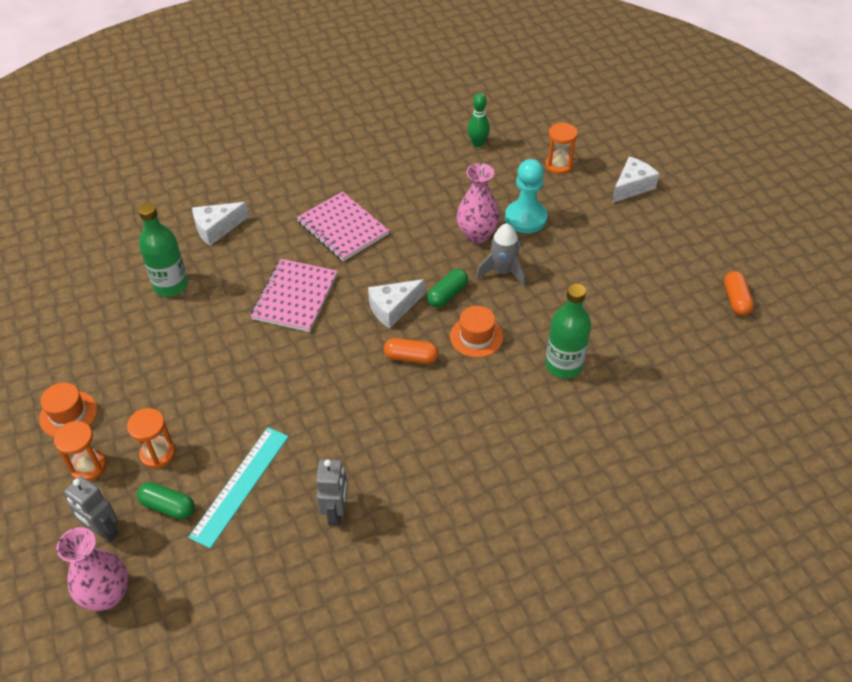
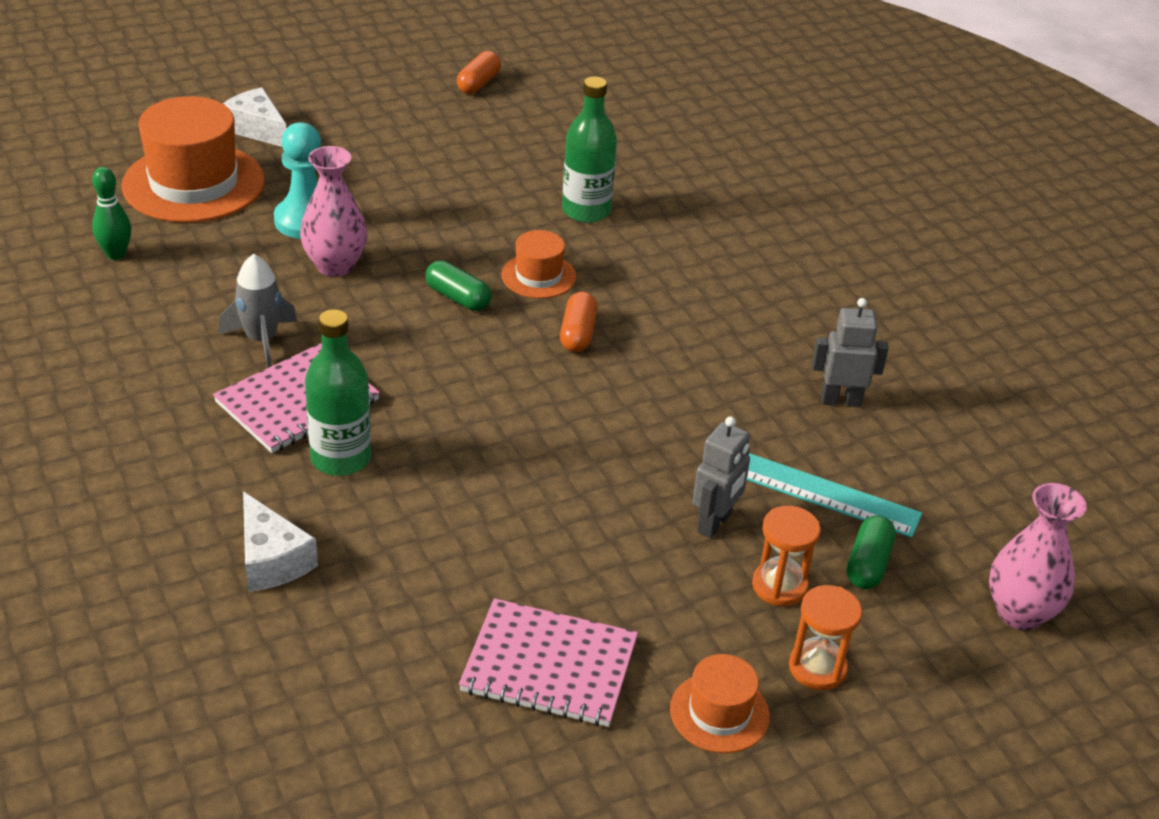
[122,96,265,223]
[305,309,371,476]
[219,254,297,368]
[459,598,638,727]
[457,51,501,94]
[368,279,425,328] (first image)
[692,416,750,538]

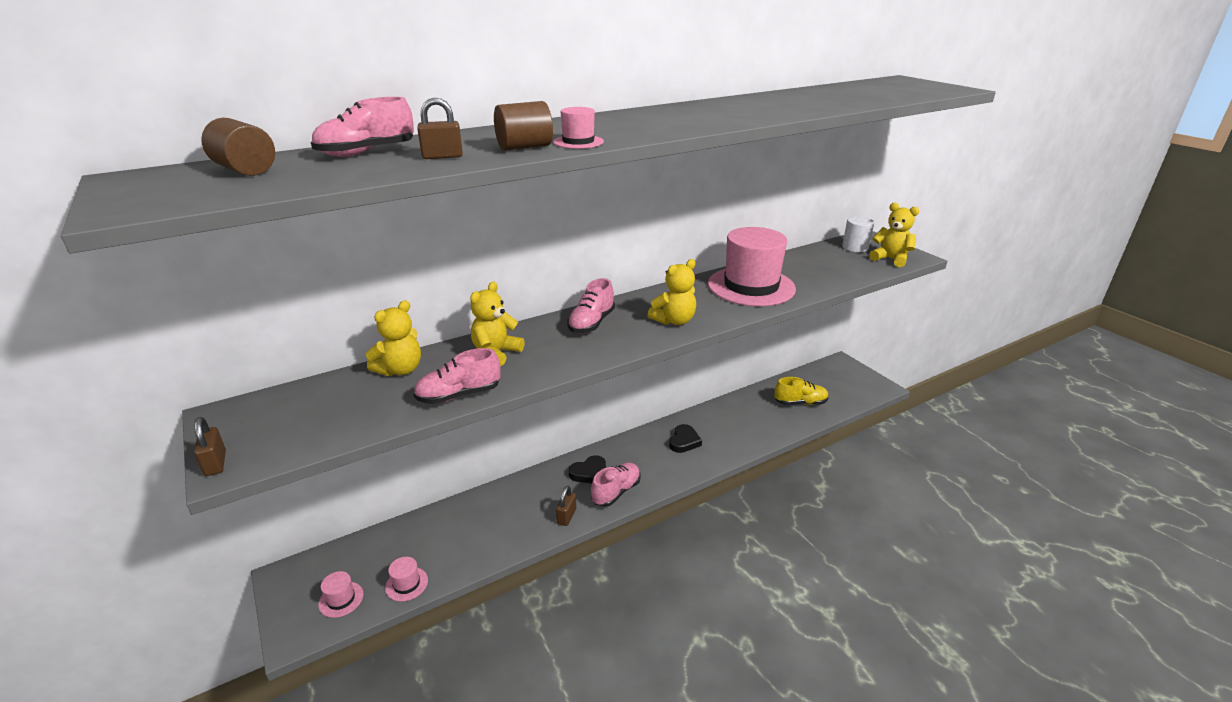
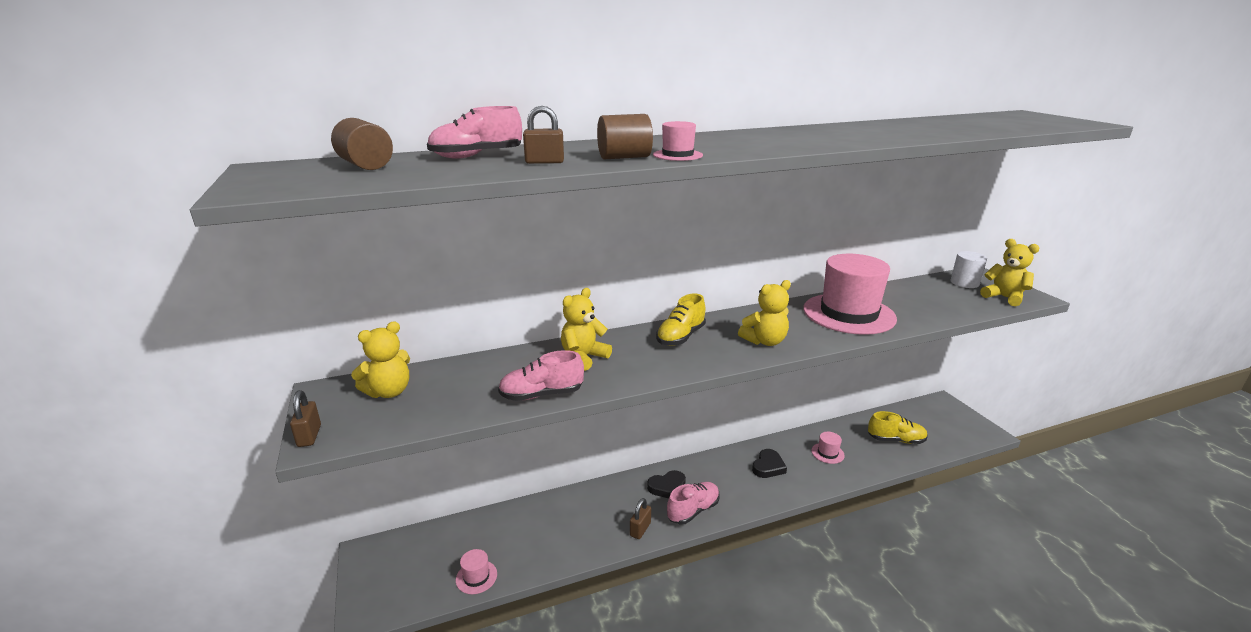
[656,294,706,346]
[351,321,410,398]
[811,432,845,464]

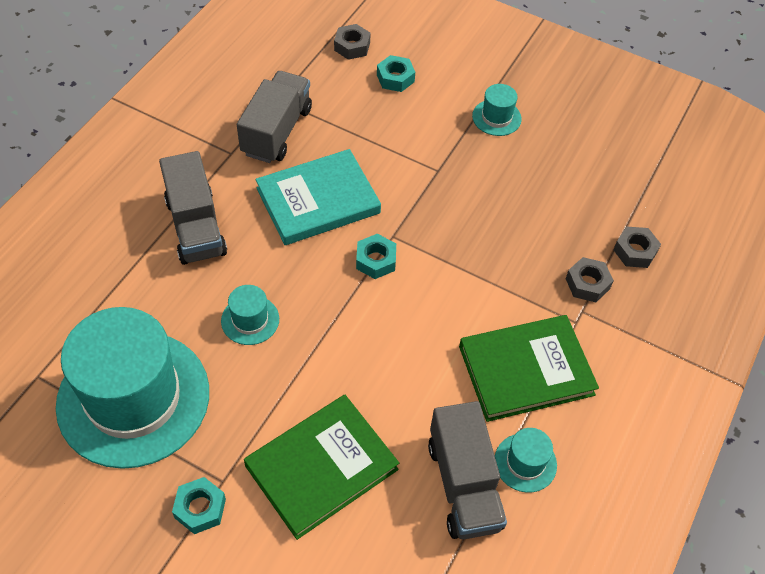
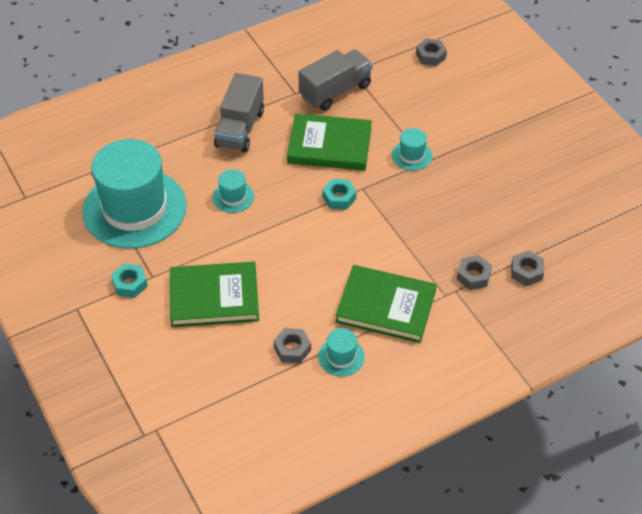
[377,55,415,92] (first image)
[392,128,432,170]
[287,113,372,171]
[274,328,311,363]

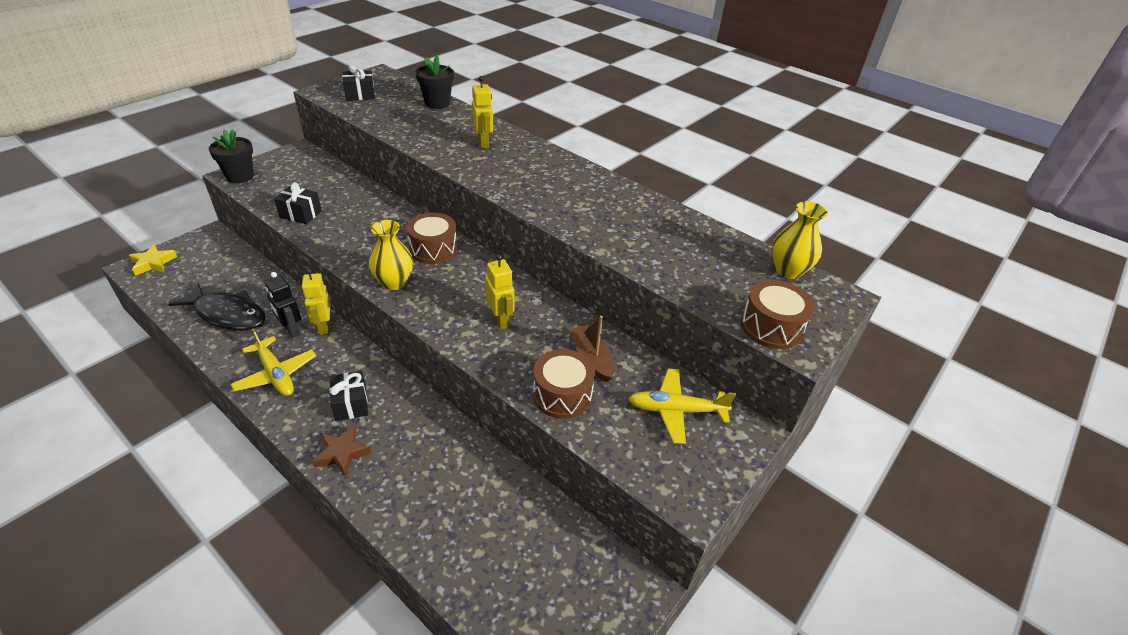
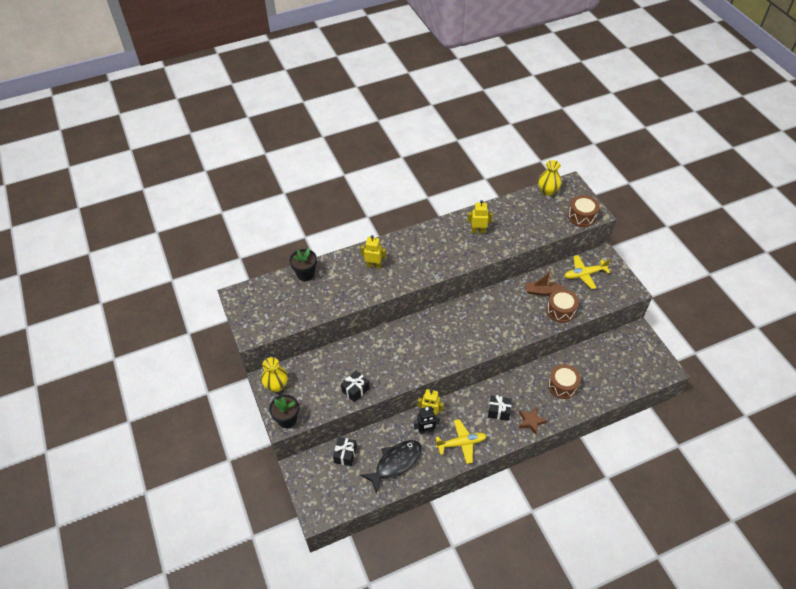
[333,437,357,466]
[548,364,581,399]
[261,357,288,392]
[129,244,177,276] (first image)
[467,200,493,233]
[564,255,610,289]

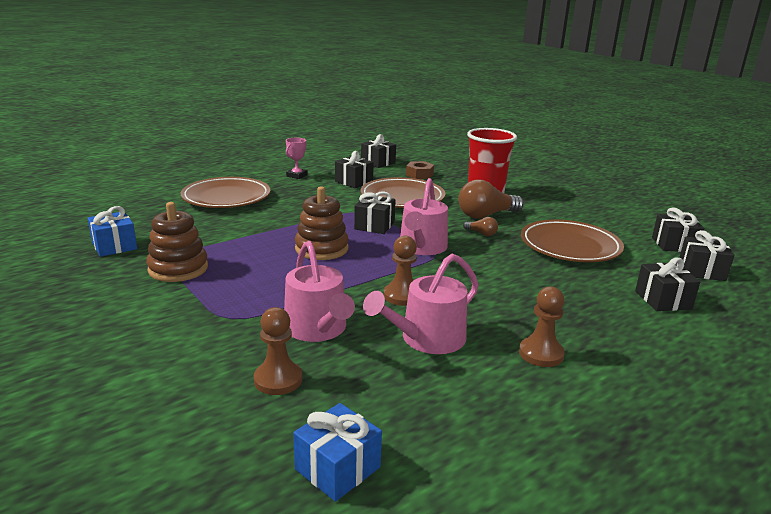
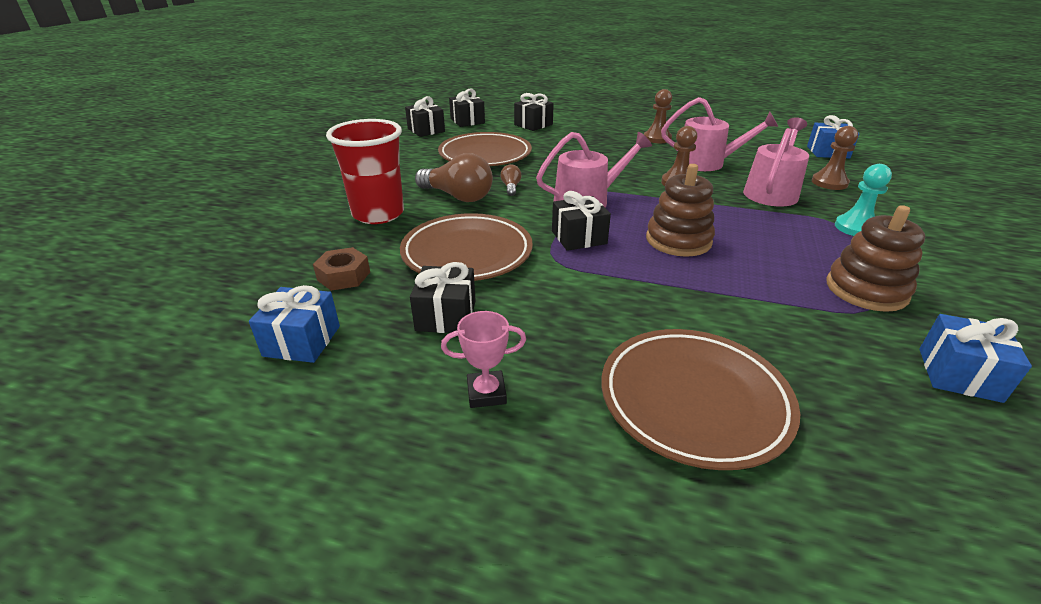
[249,285,340,363]
[835,164,892,236]

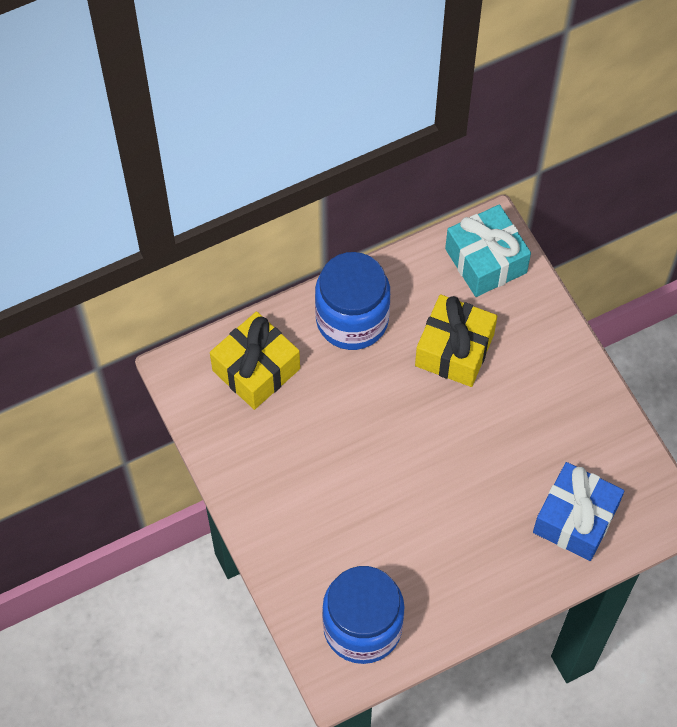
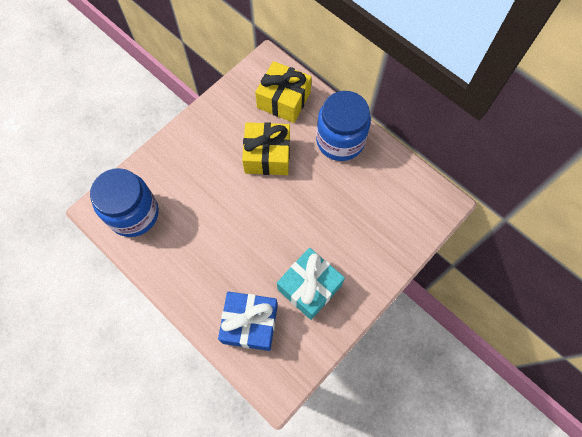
[277,248,345,320]
[242,122,290,175]

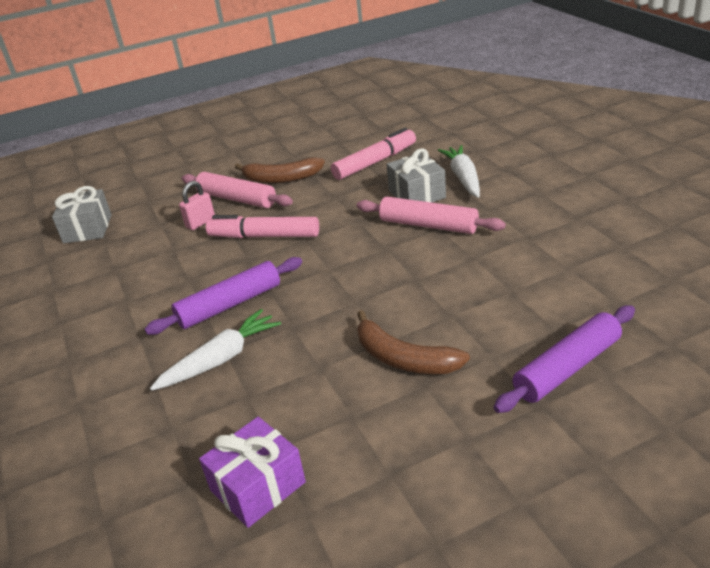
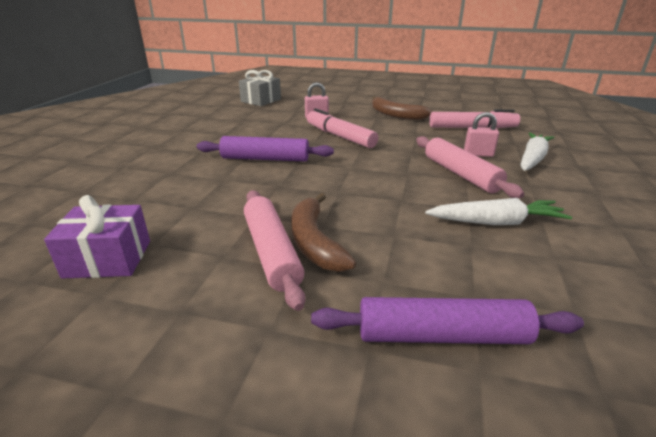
[464,112,499,157]
[244,190,305,311]
[425,198,572,225]

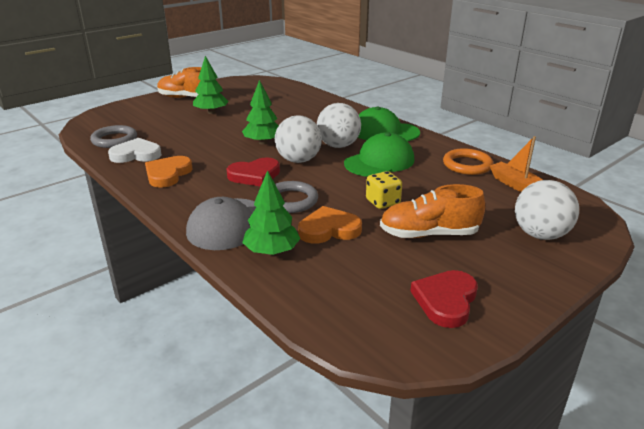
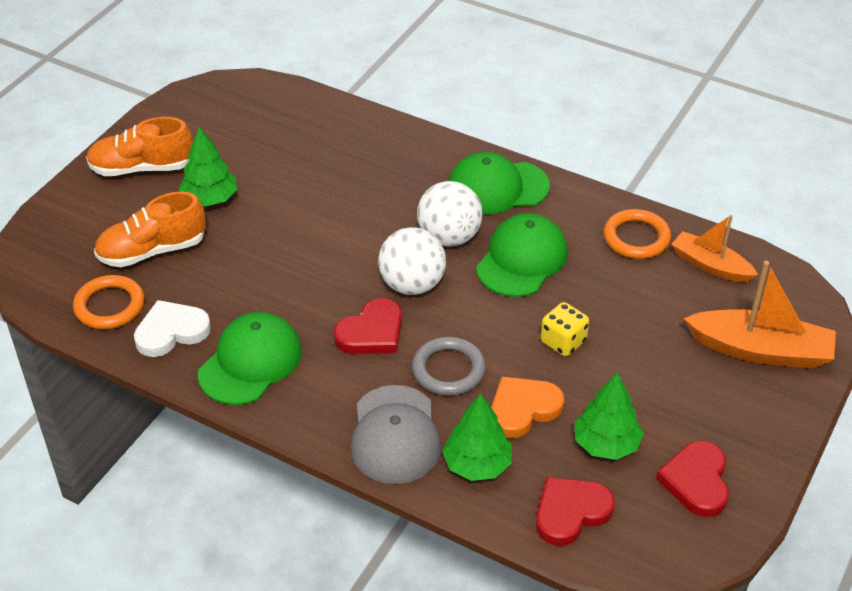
[574,372,644,460]
[73,275,145,329]
[198,312,302,405]
[683,261,836,369]
[94,192,206,267]
[536,477,615,546]

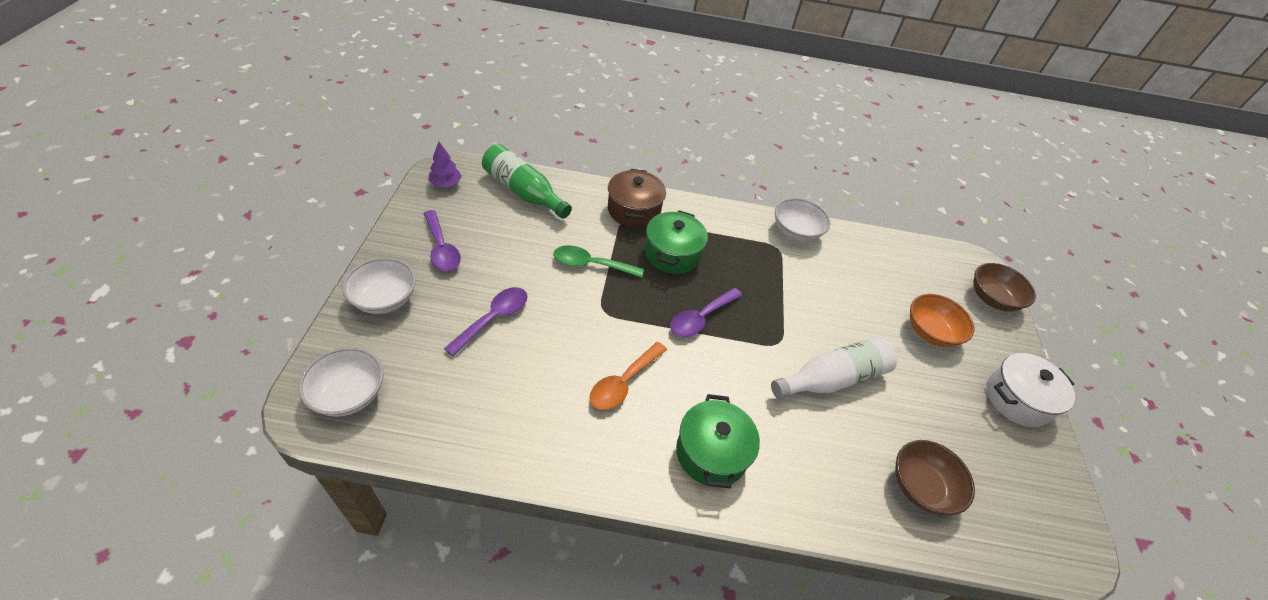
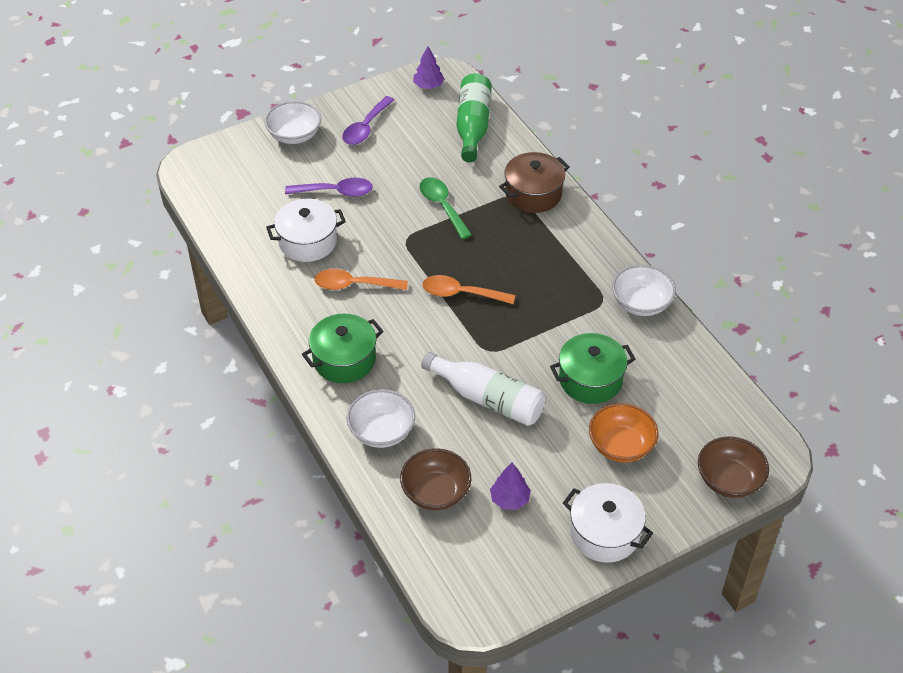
[550,333,635,404]
[422,275,515,304]
[347,389,415,448]
[266,199,346,262]
[490,463,531,510]

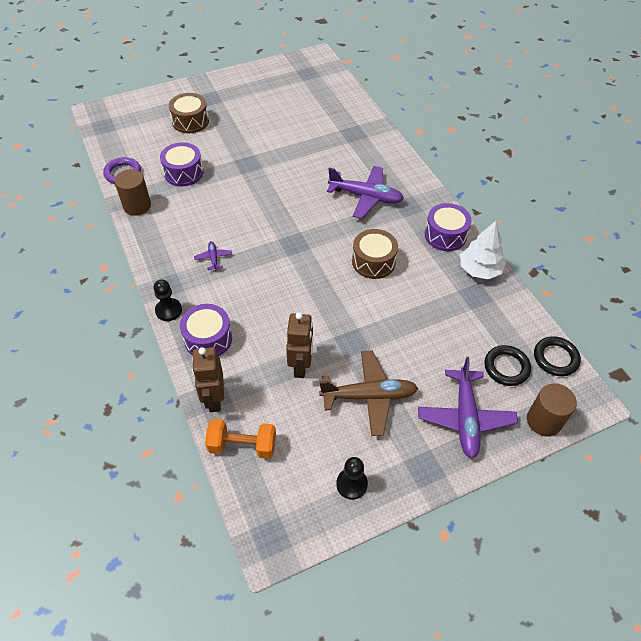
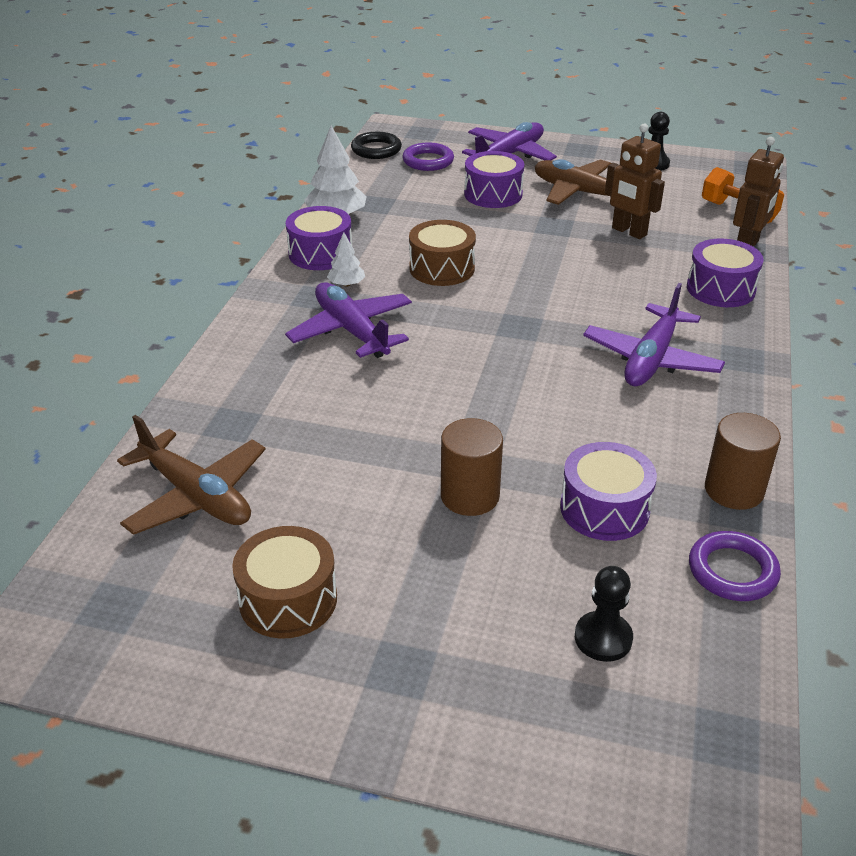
[232,526,337,638]
[583,283,725,386]
[575,566,633,662]
[605,123,665,239]
[402,142,454,171]
[441,418,503,516]
[464,151,524,208]
[327,232,365,287]
[117,415,266,535]

